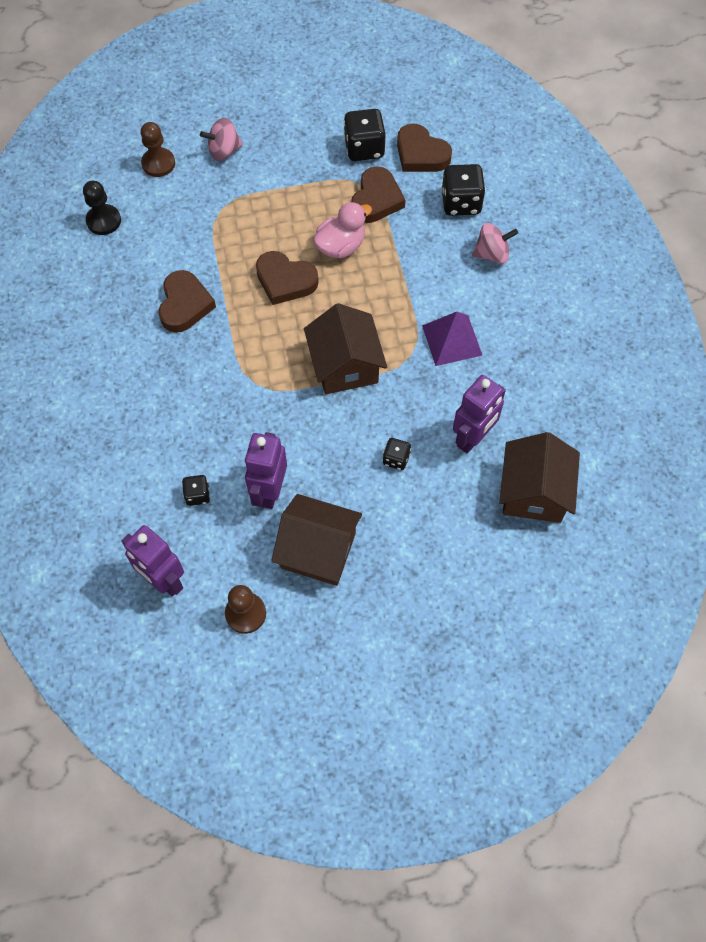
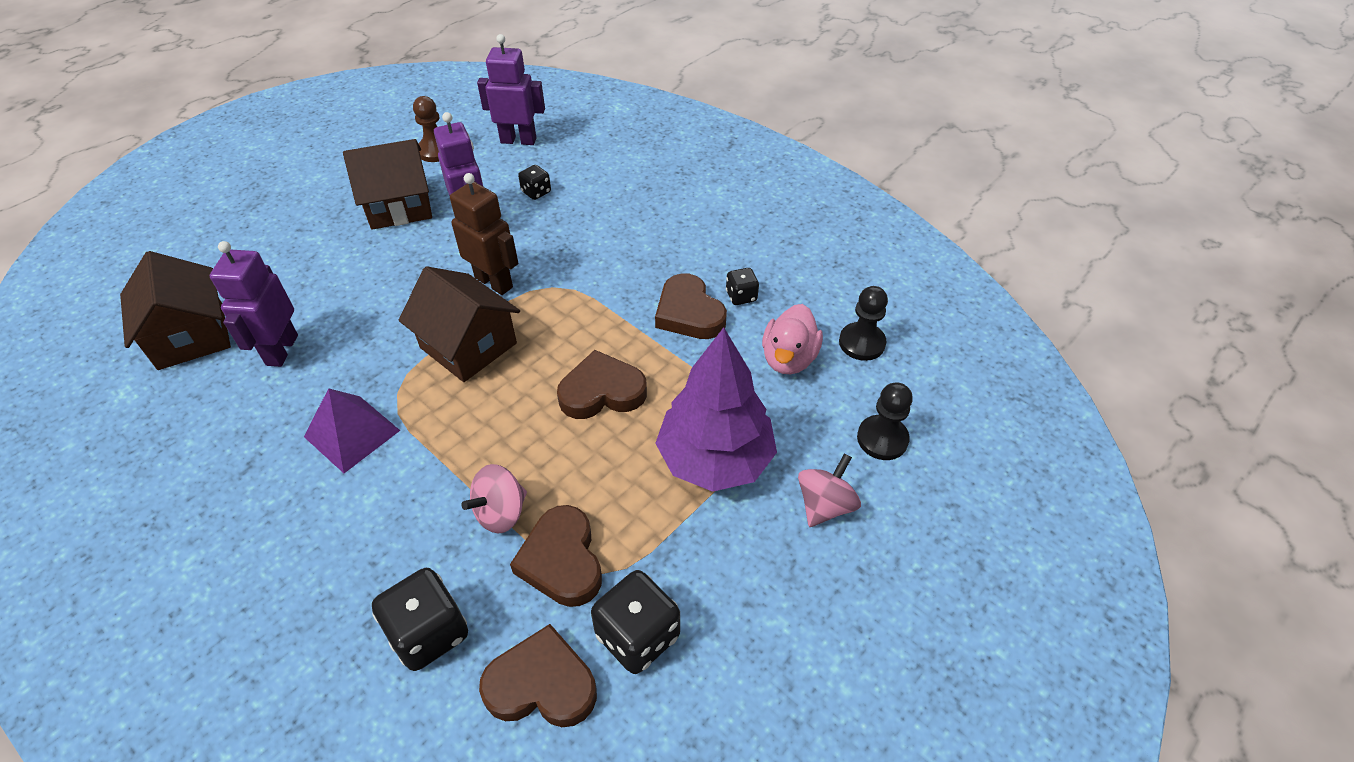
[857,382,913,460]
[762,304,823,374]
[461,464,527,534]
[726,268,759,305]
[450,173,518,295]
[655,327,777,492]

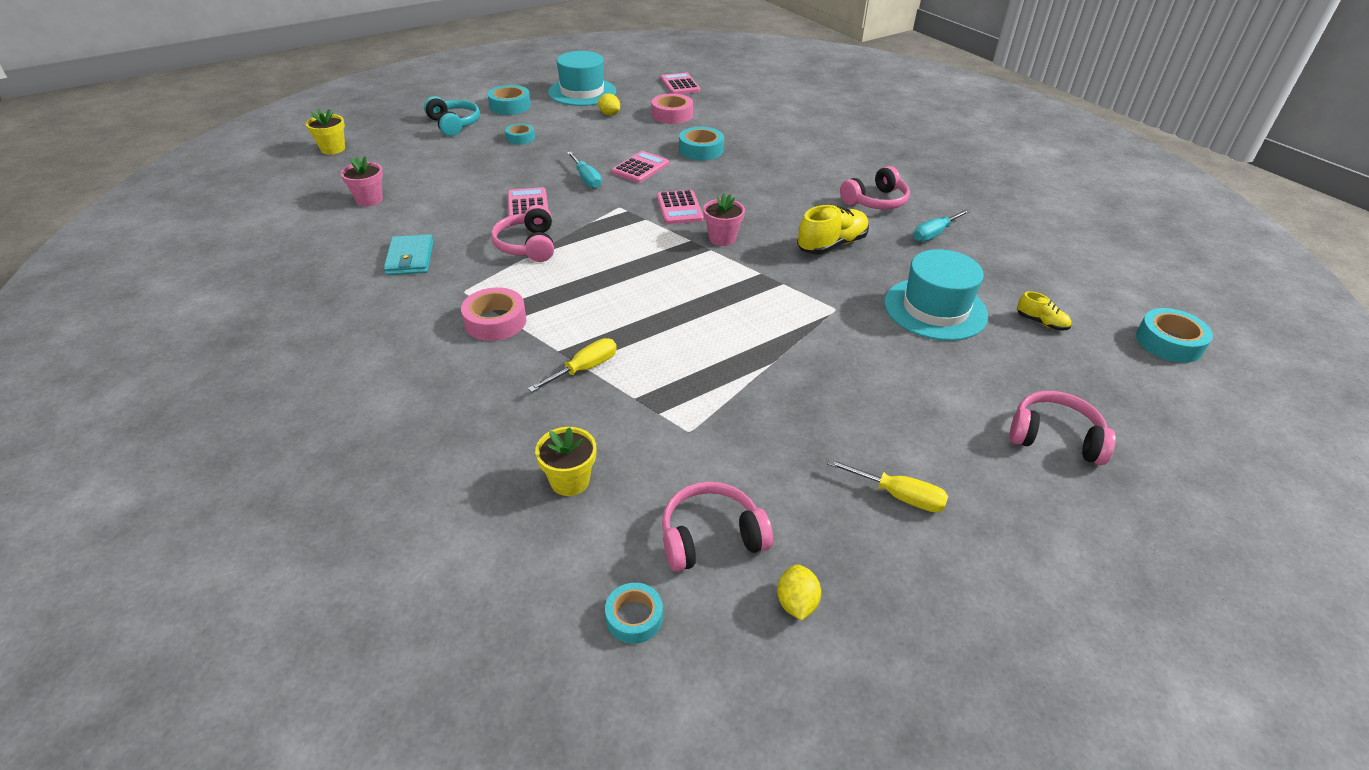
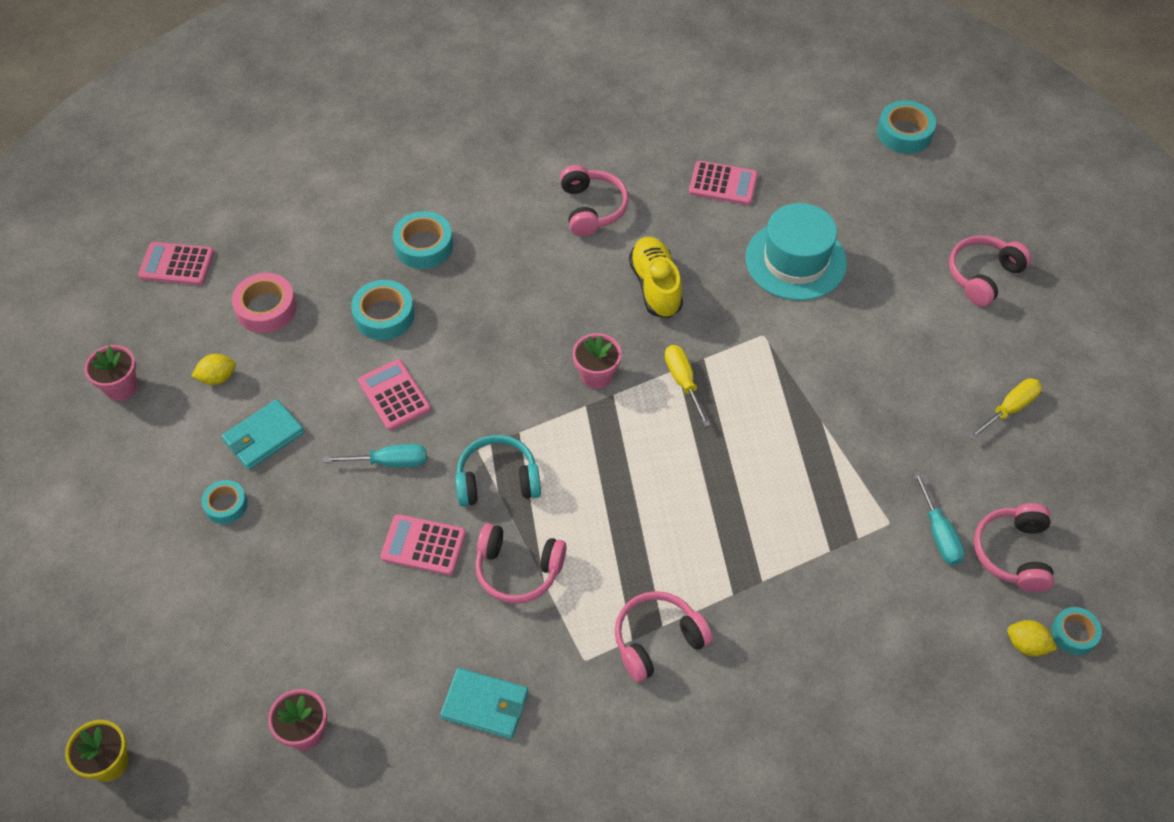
[84,345,137,401]
[393,211,453,269]
[455,435,541,506]
[689,161,758,205]
[913,471,965,565]
[615,591,713,682]
[1017,291,1071,331] (first image)
[665,345,711,427]
[535,427,596,496] (first image)
[1007,620,1057,657]
[222,399,304,470]

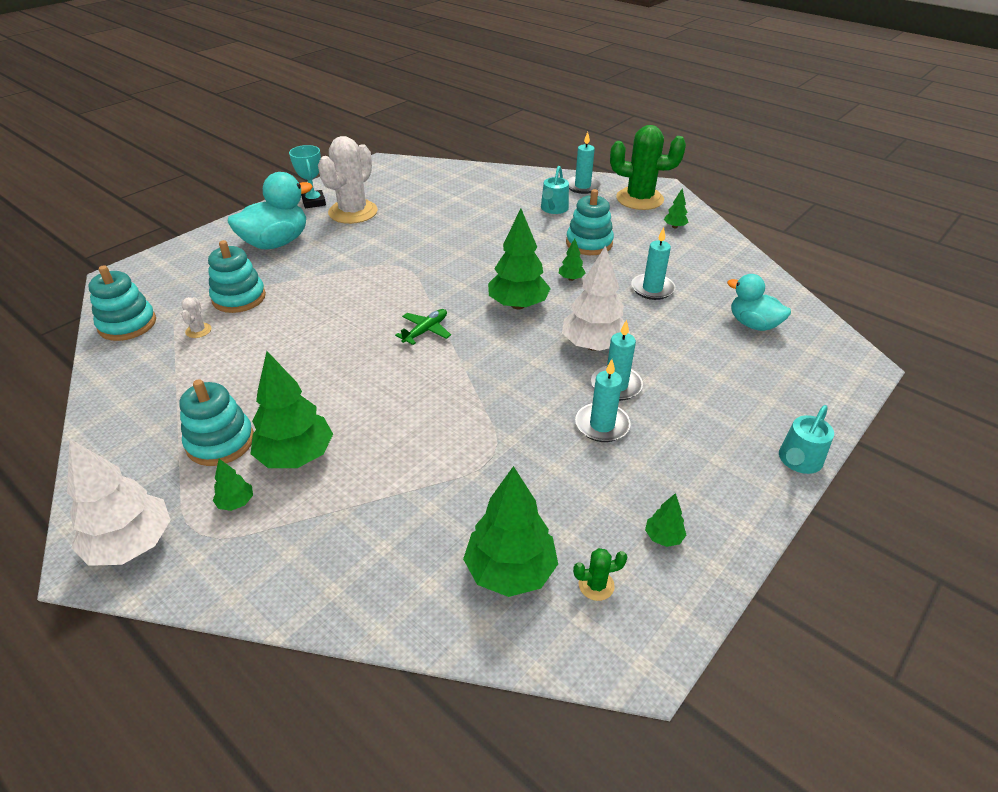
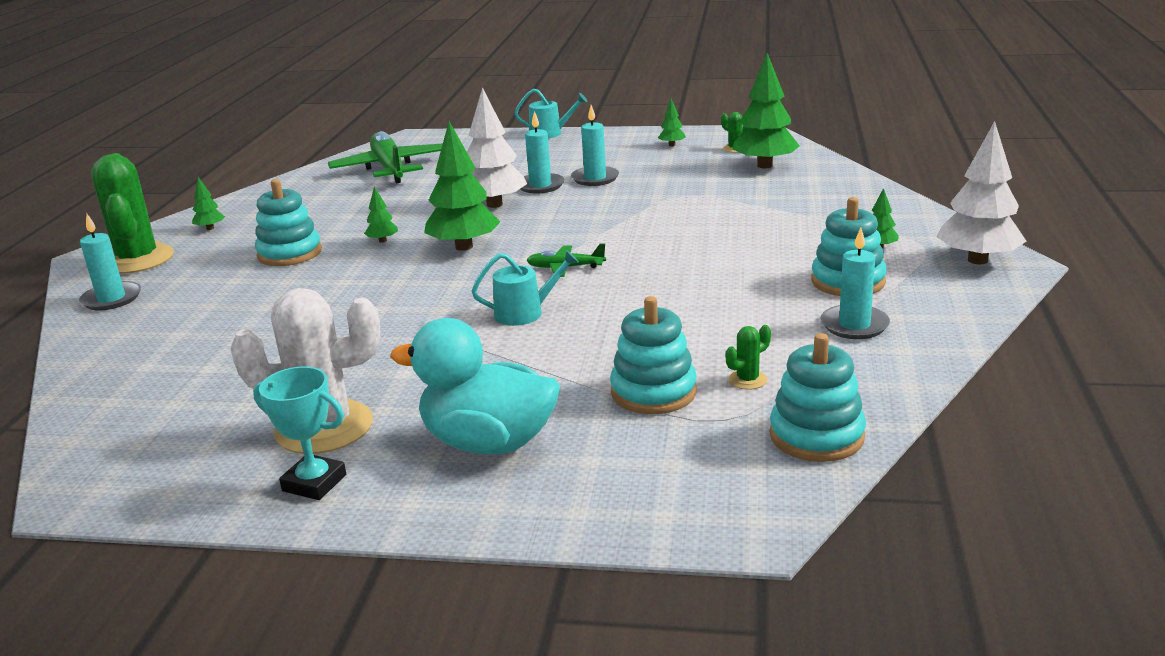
[253,366,346,500]
[472,250,579,326]
[821,228,890,339]
[328,131,443,183]
[725,325,771,390]
[251,351,333,468] (first image)

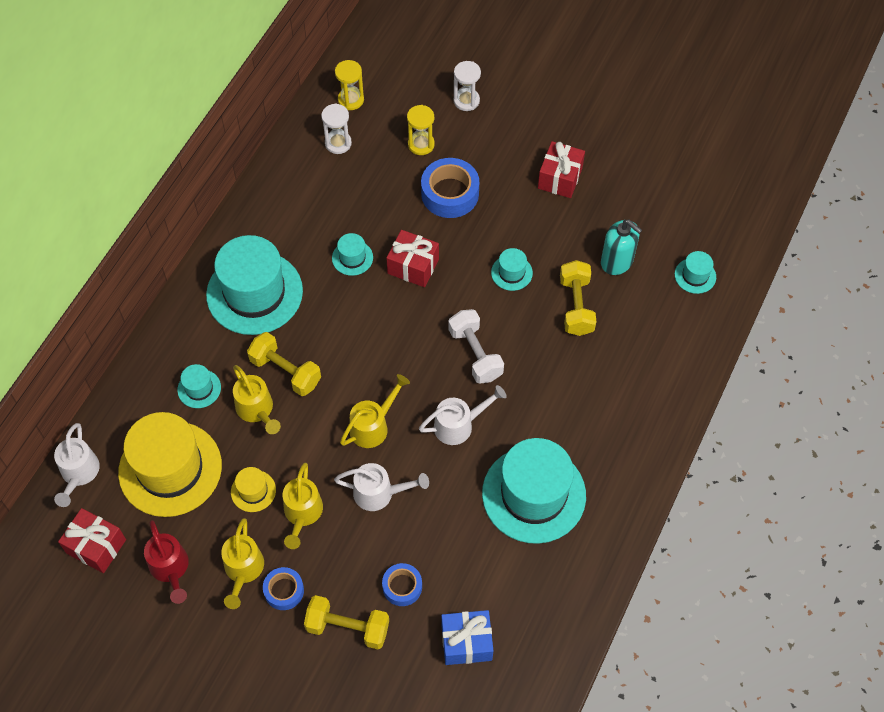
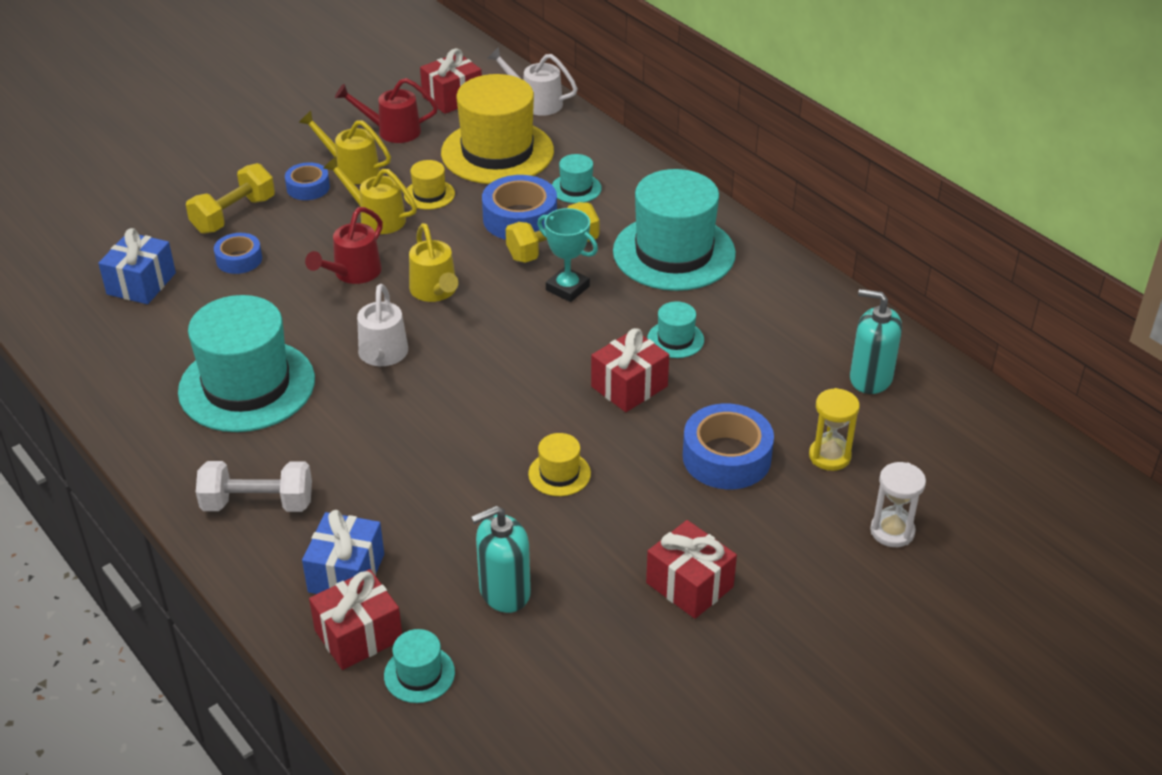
[335,60,364,110] (first image)
[850,289,902,394]
[528,433,591,496]
[560,260,597,336] (first image)
[196,461,312,512]
[482,175,557,240]
[305,207,383,284]
[537,208,598,302]
[302,510,384,594]
[309,569,402,670]

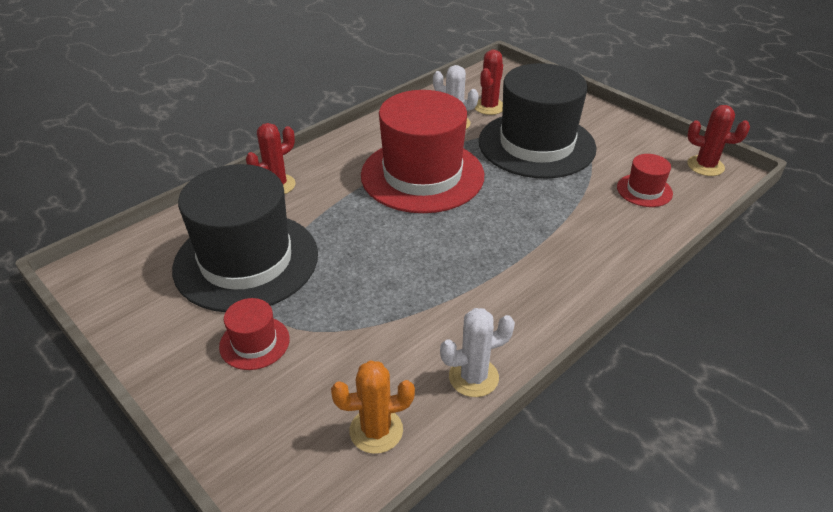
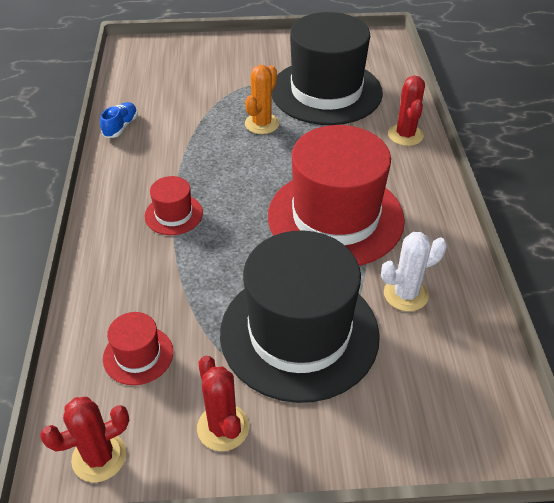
[197,356,249,451]
[145,176,203,235]
[100,102,138,138]
[245,65,280,134]

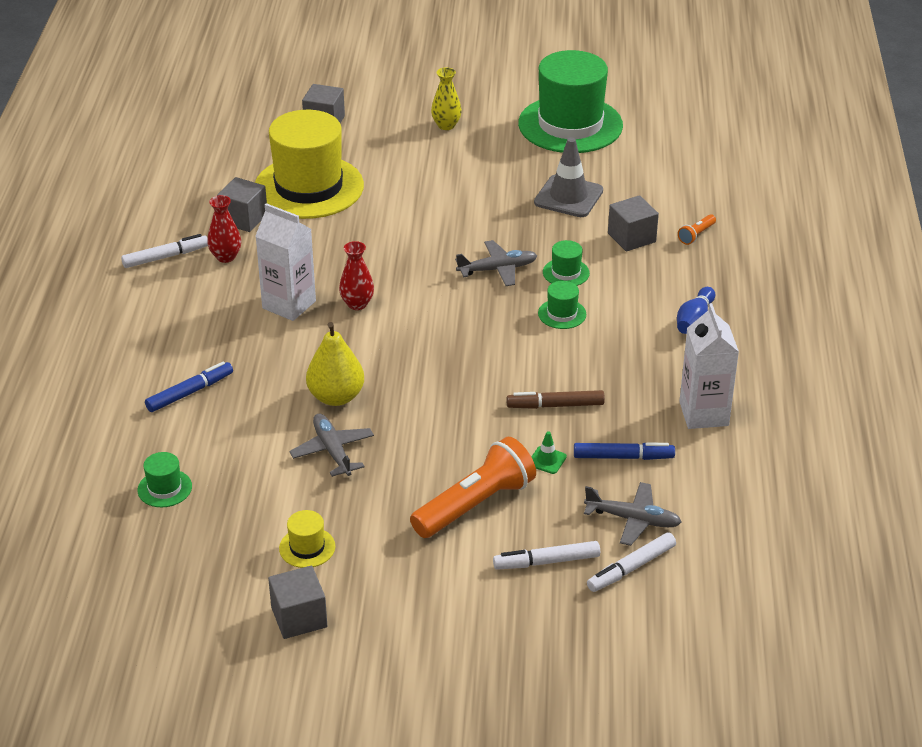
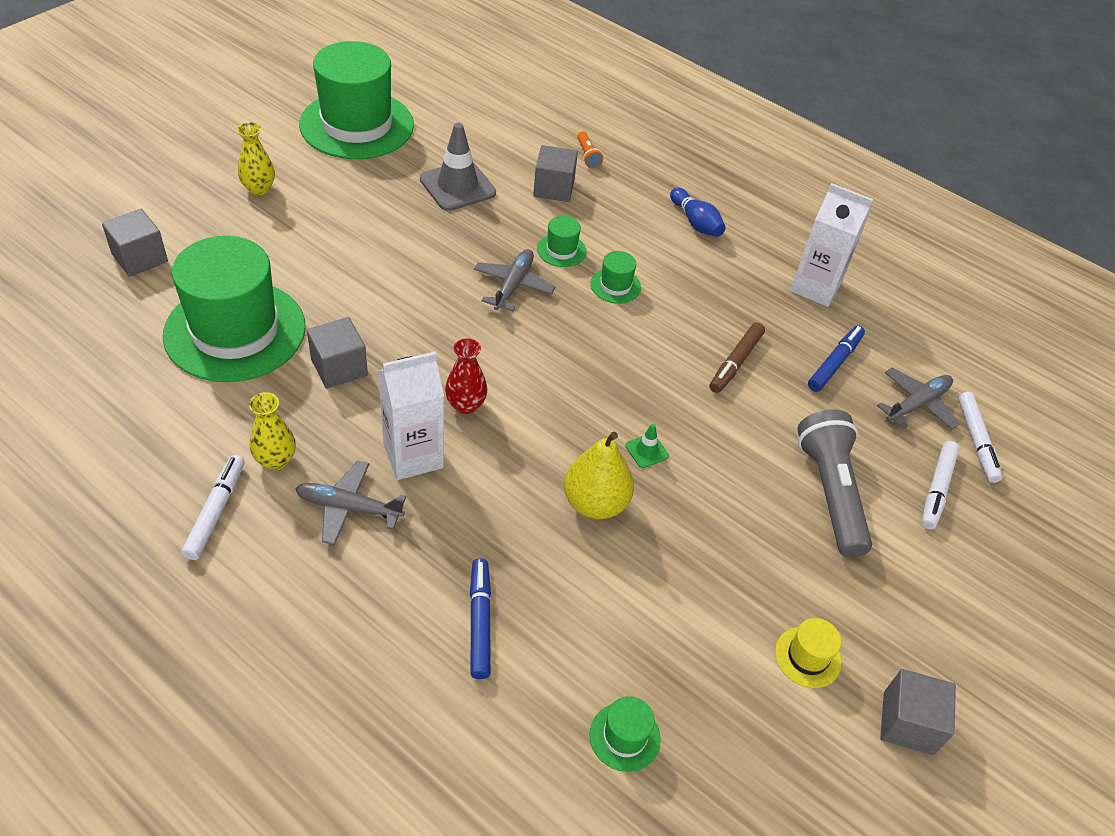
[163,236,306,382]
[307,317,368,389]
[249,392,296,470]
[295,461,406,545]
[625,424,669,468]
[797,409,872,557]

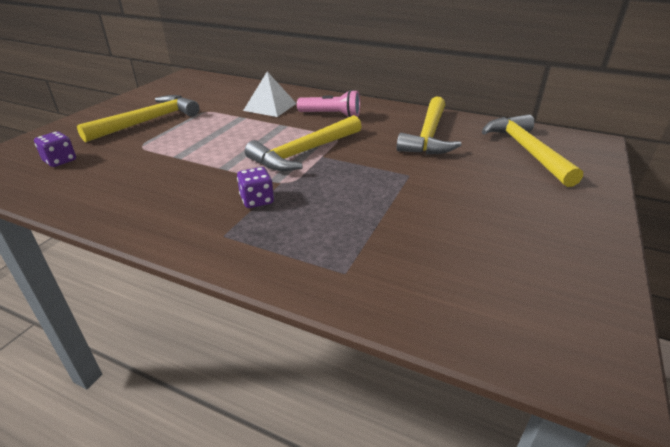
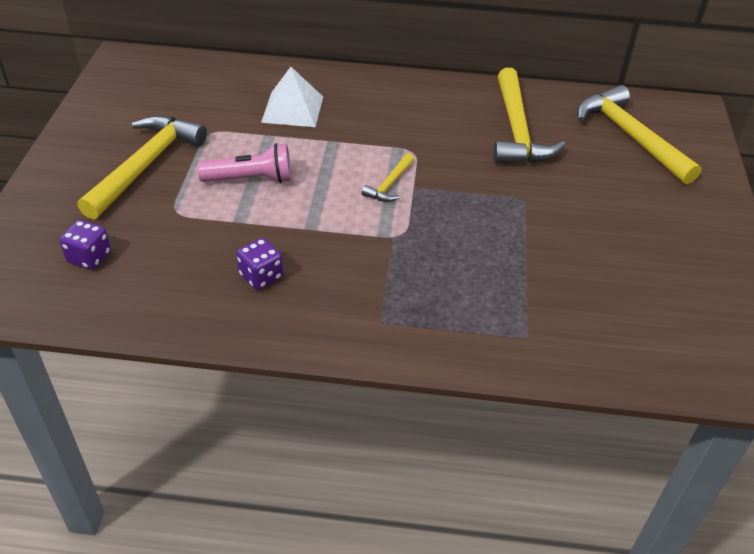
[197,143,292,183]
[362,153,414,202]
[236,238,283,290]

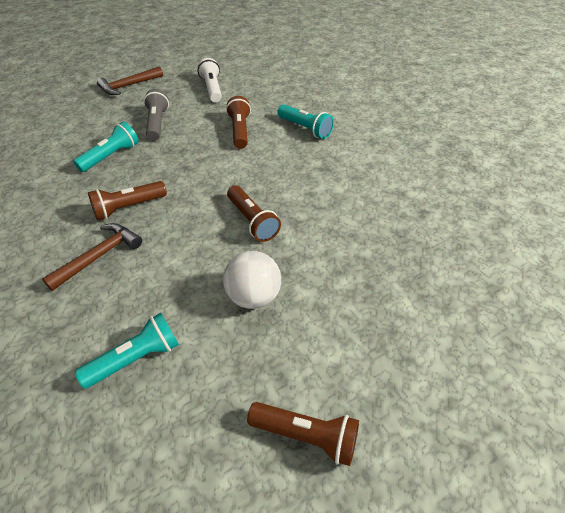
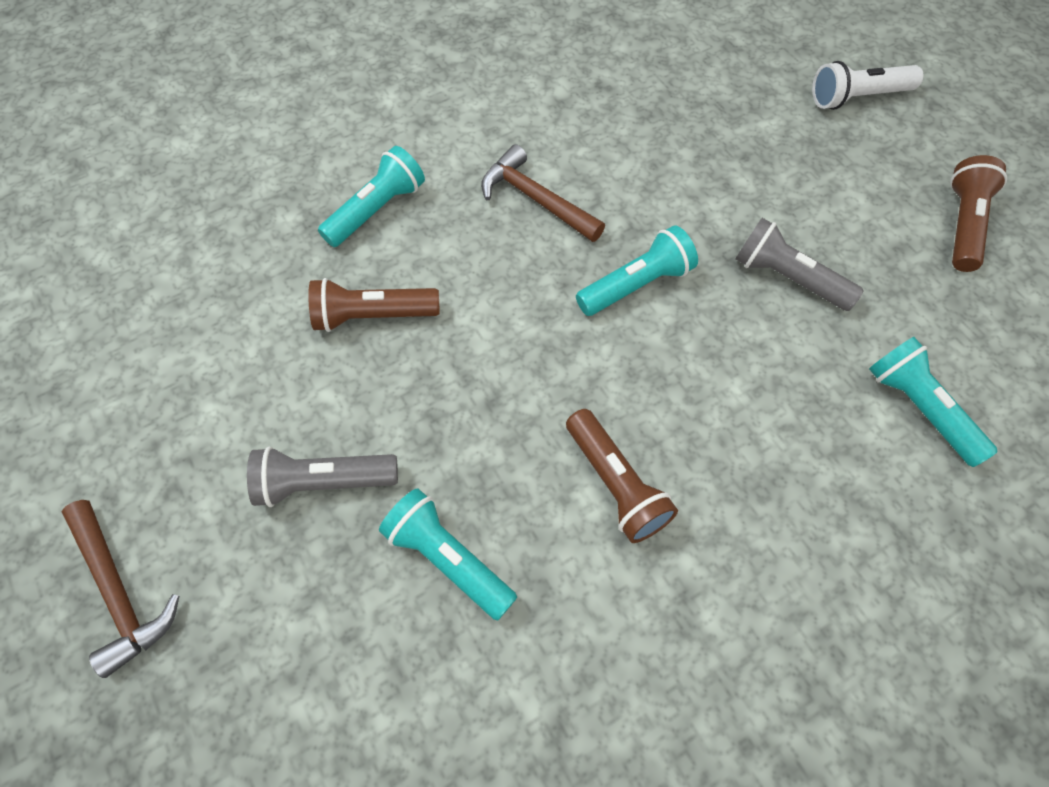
[812,61,923,110]
[576,225,698,316]
[481,144,605,242]
[736,218,864,311]

